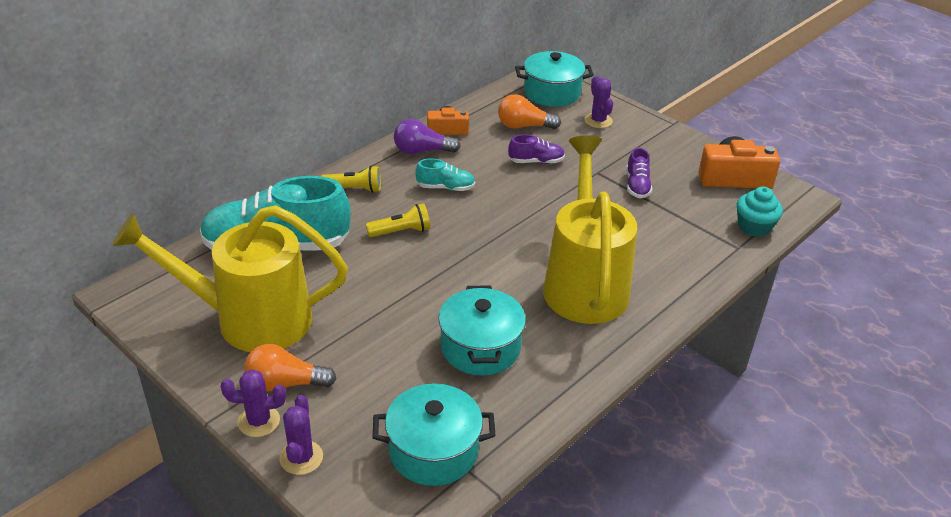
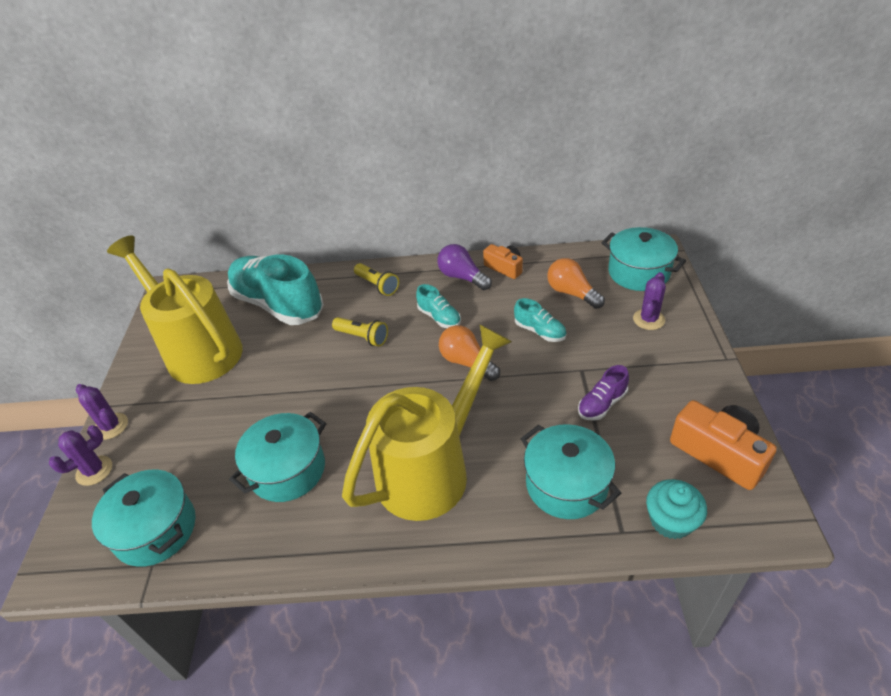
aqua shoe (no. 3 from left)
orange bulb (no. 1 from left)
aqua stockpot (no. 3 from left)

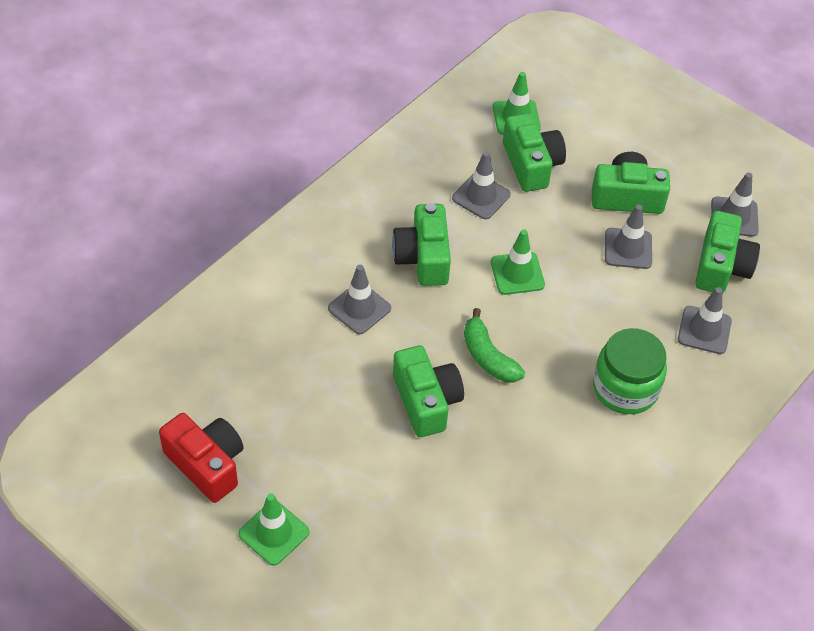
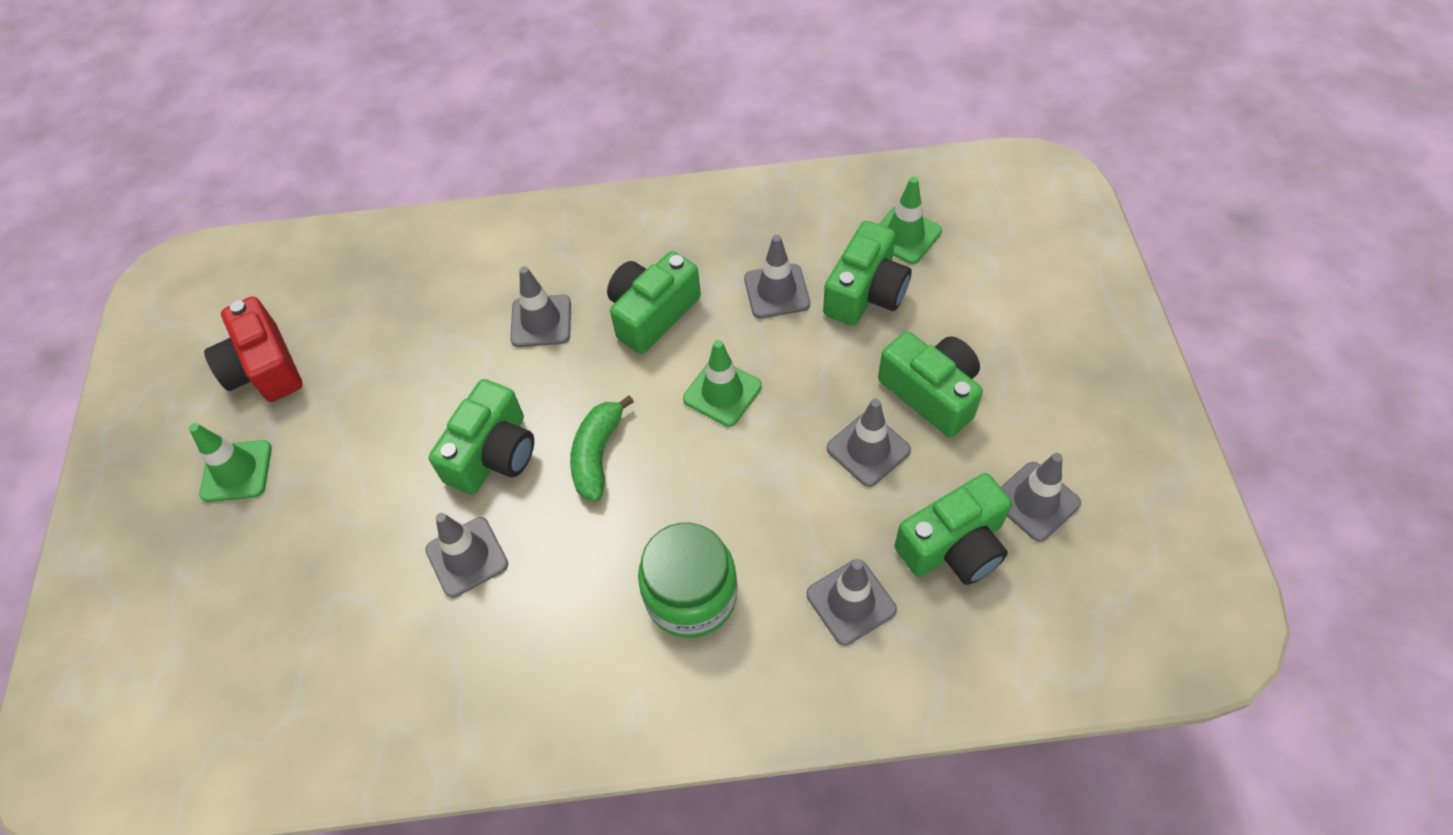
red camera
ash-grey safety cone (no. 1 from left)

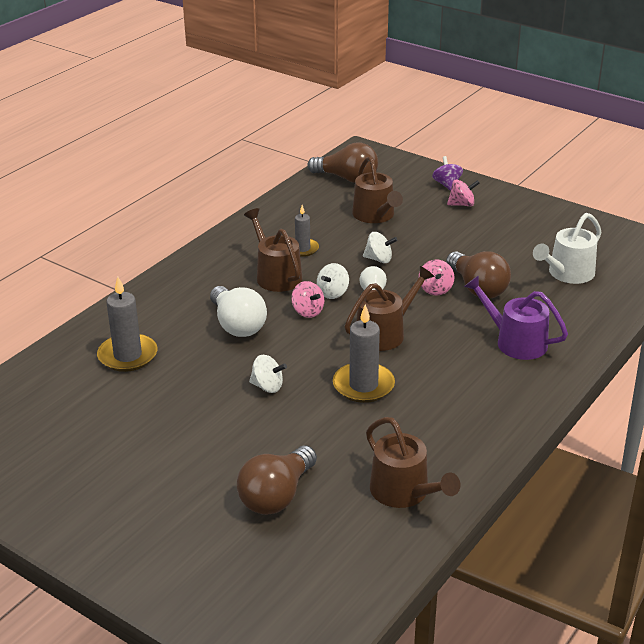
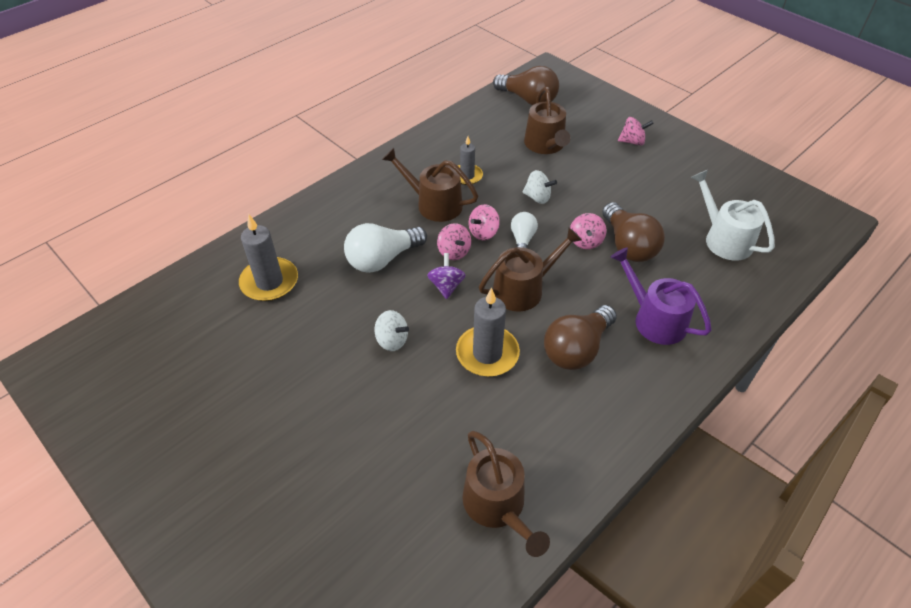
purple whirligig
russet sprinkling can (no. 1 from left)
pure white sprinkling can
rosy whirligig (no. 2 from left)
pure white bulb (no. 1 from left)
russet bulb (no. 2 from left)

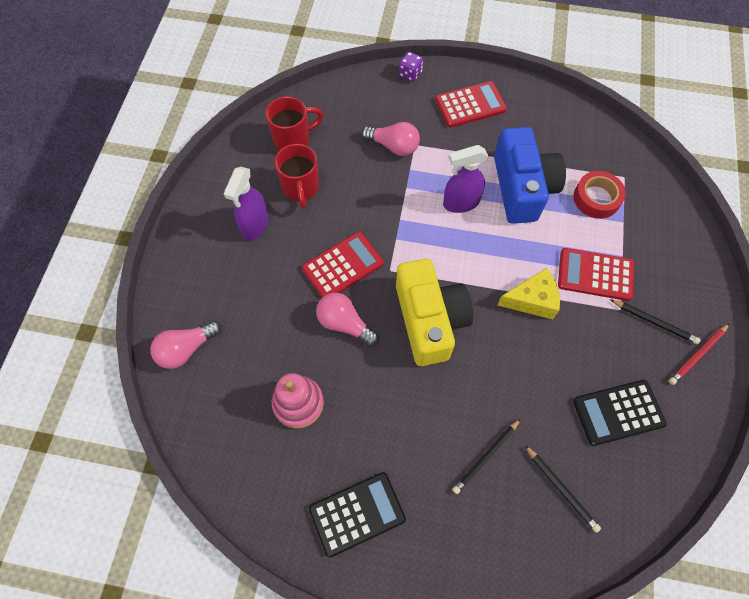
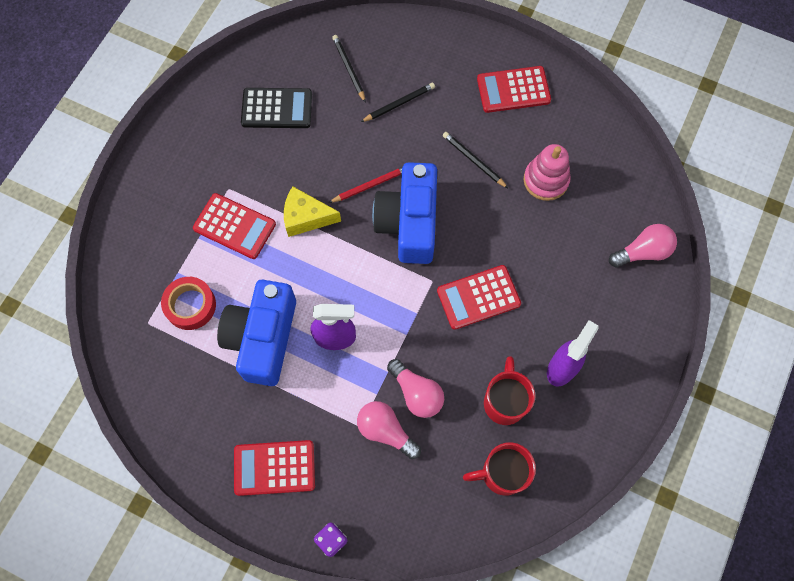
royal blue camera (no. 2 from left)
rosy bulb (no. 2 from left)
jet-black lead pencil (no. 3 from left)
red lead pencil
red pocket calculator (no. 4 from left)

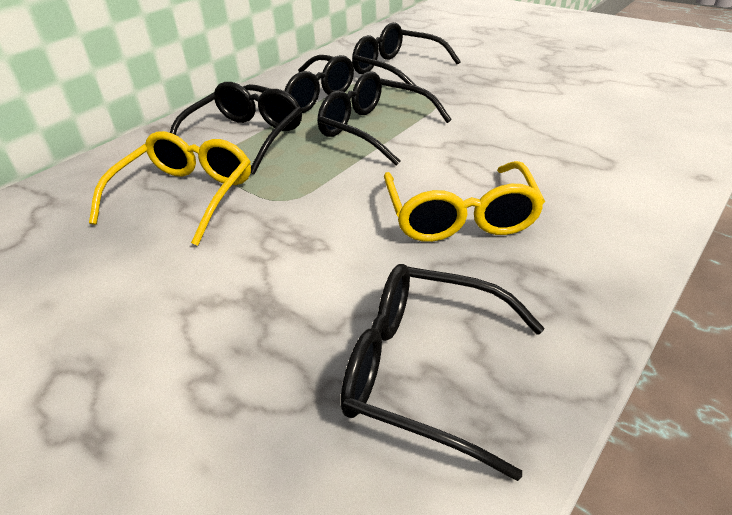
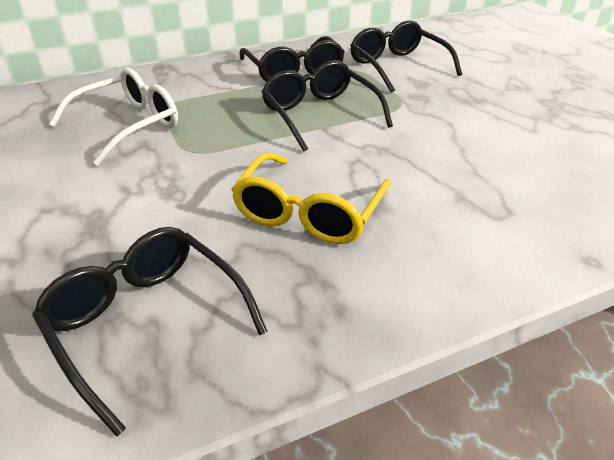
jet-black glasses (no. 1 from left in the first image)
pure white glasses

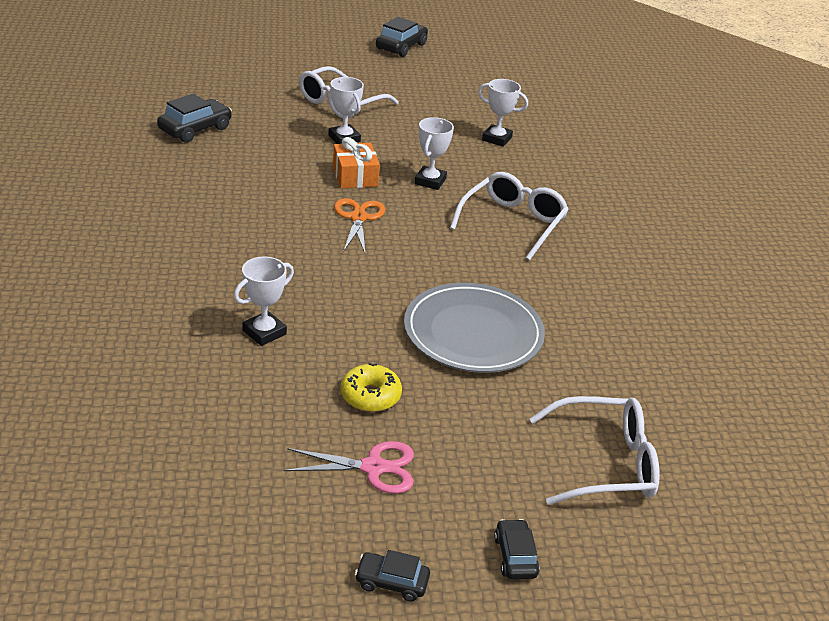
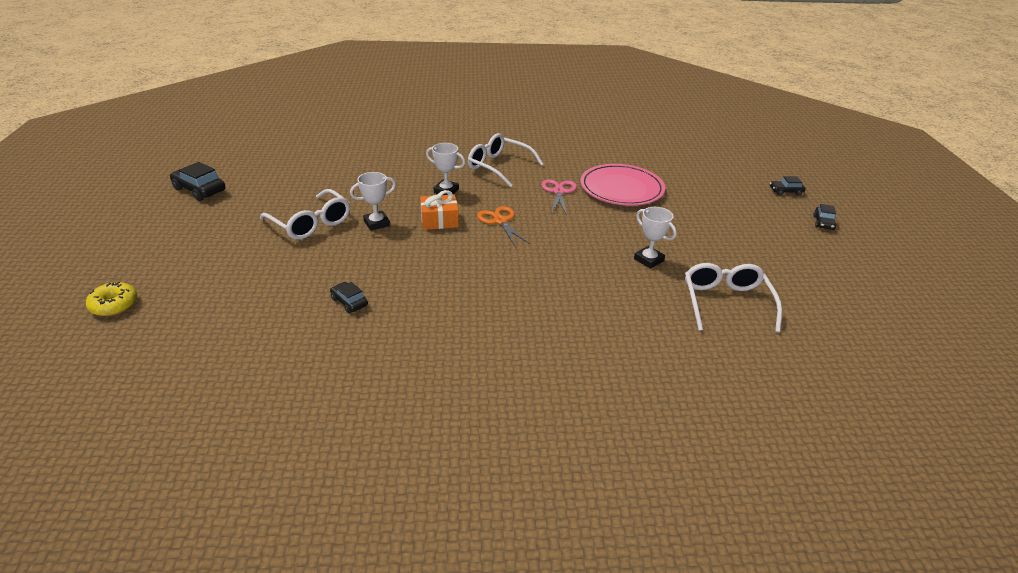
pure white award cup (no. 4 from left in the first image)
jet-black toy car (no. 2 from left)
orange scissors
rosy dinner plate
bright yellow doughnut
pure white glasses (no. 3 from left)
rosy scissors

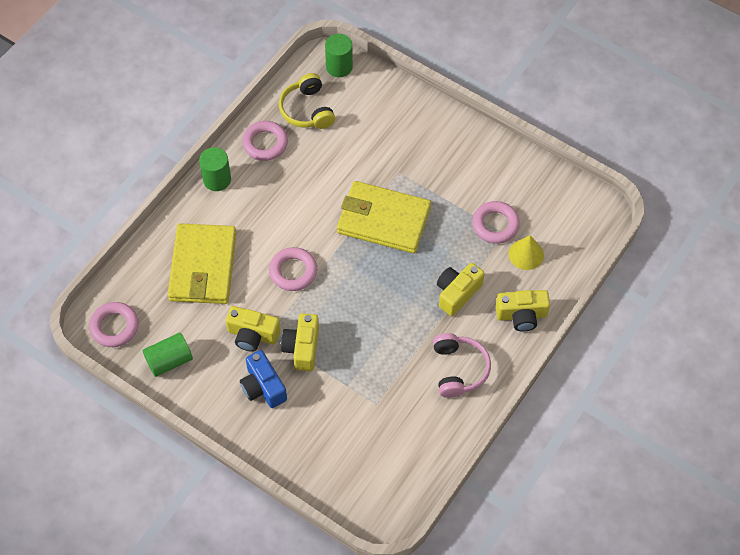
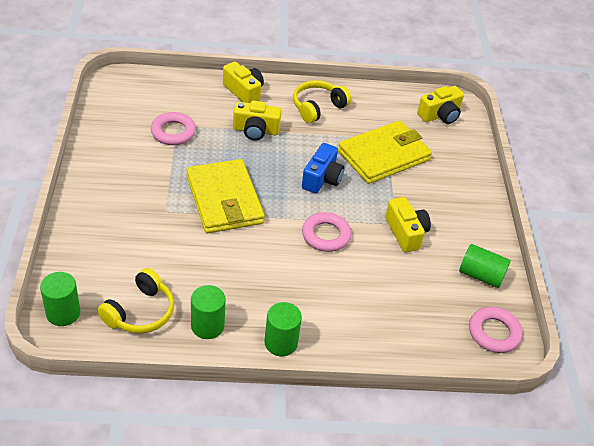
emerald cylinder (no. 2 from left)
bright yellow billfold (no. 2 from left)
bright yellow cone
bright yellow camera (no. 4 from left)
bright yellow headphones (no. 2 from left)
royal blue camera

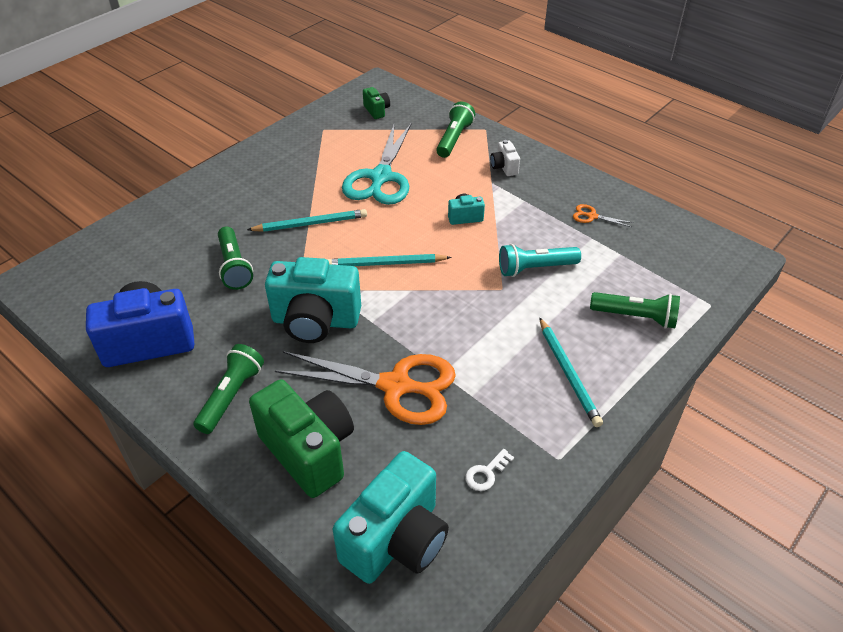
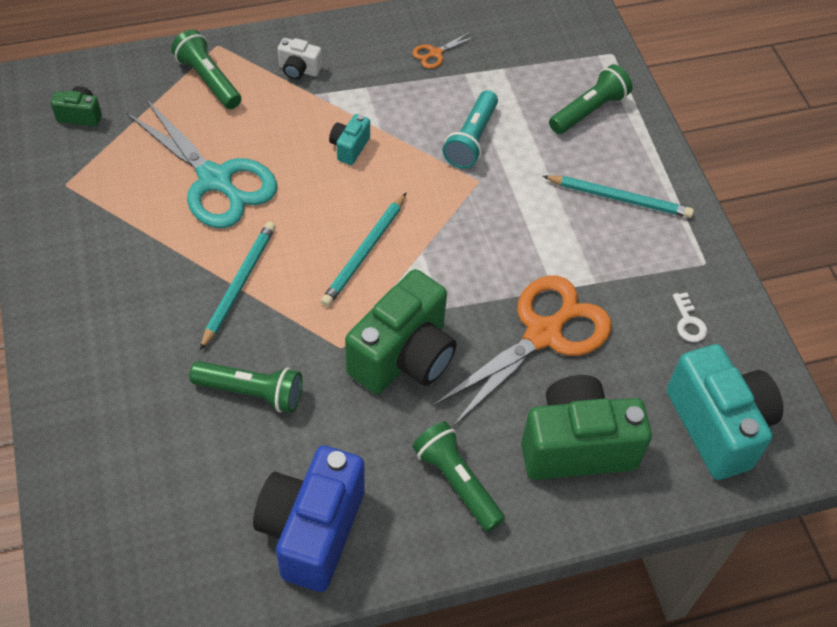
emerald camera (no. 2 from left)

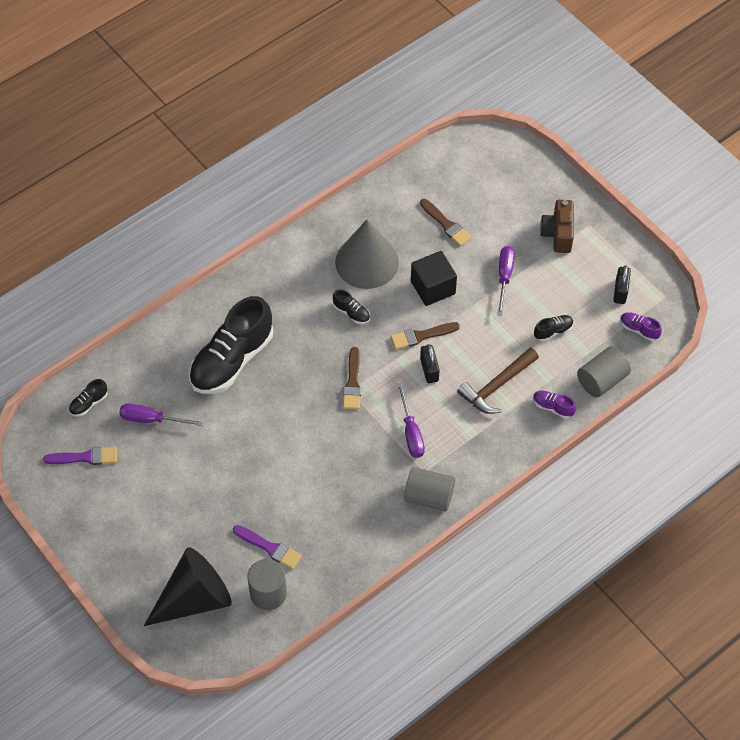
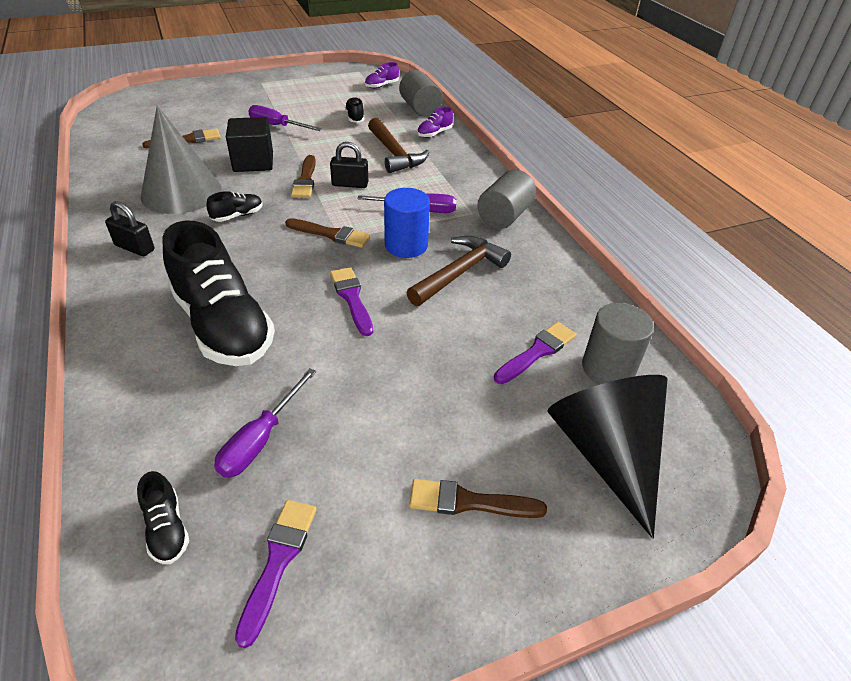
russet camera
jet-black small lock (no. 1 from left)
royal blue cylinder
russet hammer (no. 2 from left)
purple paint brush (no. 2 from left)
russet paint brush (no. 4 from left)

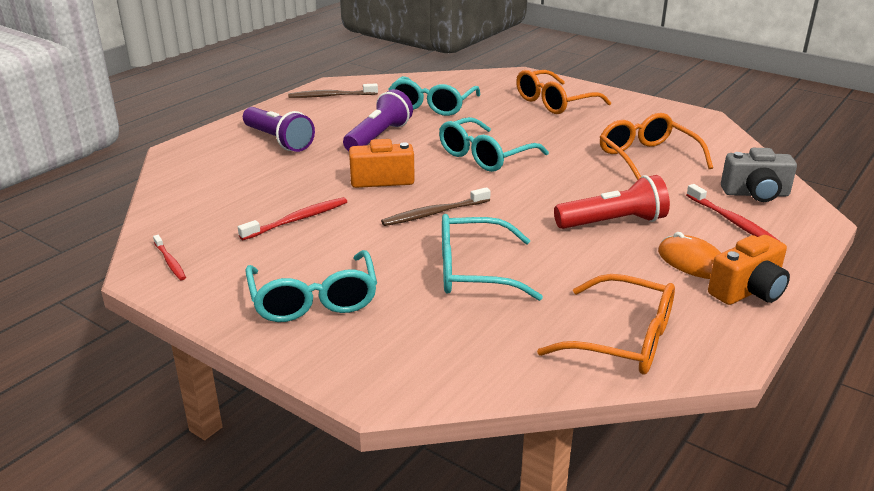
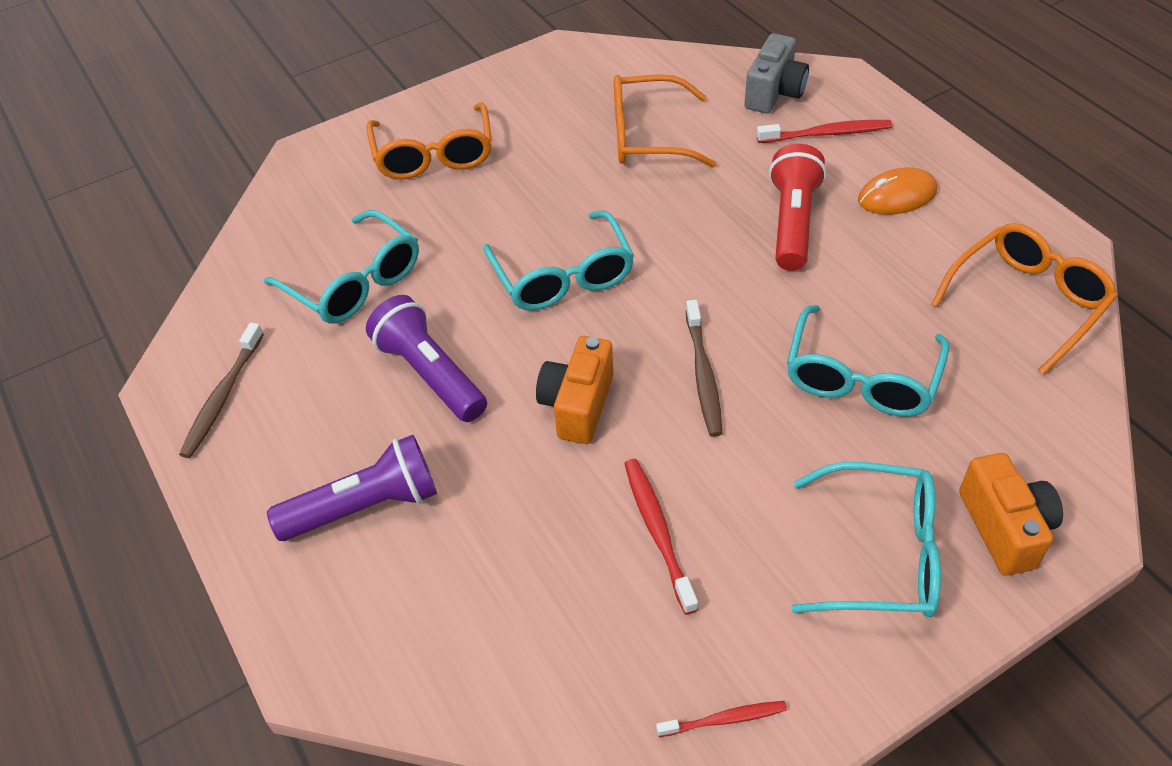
orange camera (no. 2 from left)

